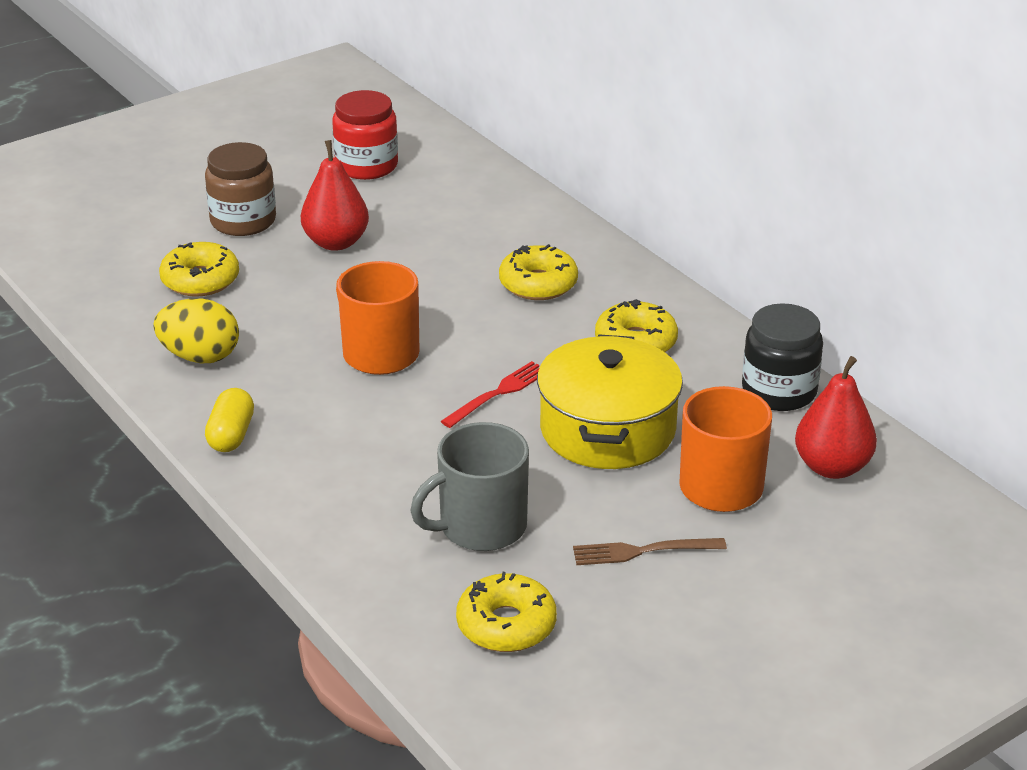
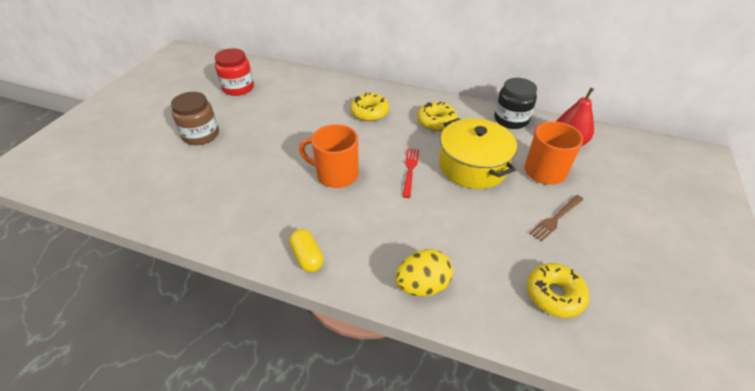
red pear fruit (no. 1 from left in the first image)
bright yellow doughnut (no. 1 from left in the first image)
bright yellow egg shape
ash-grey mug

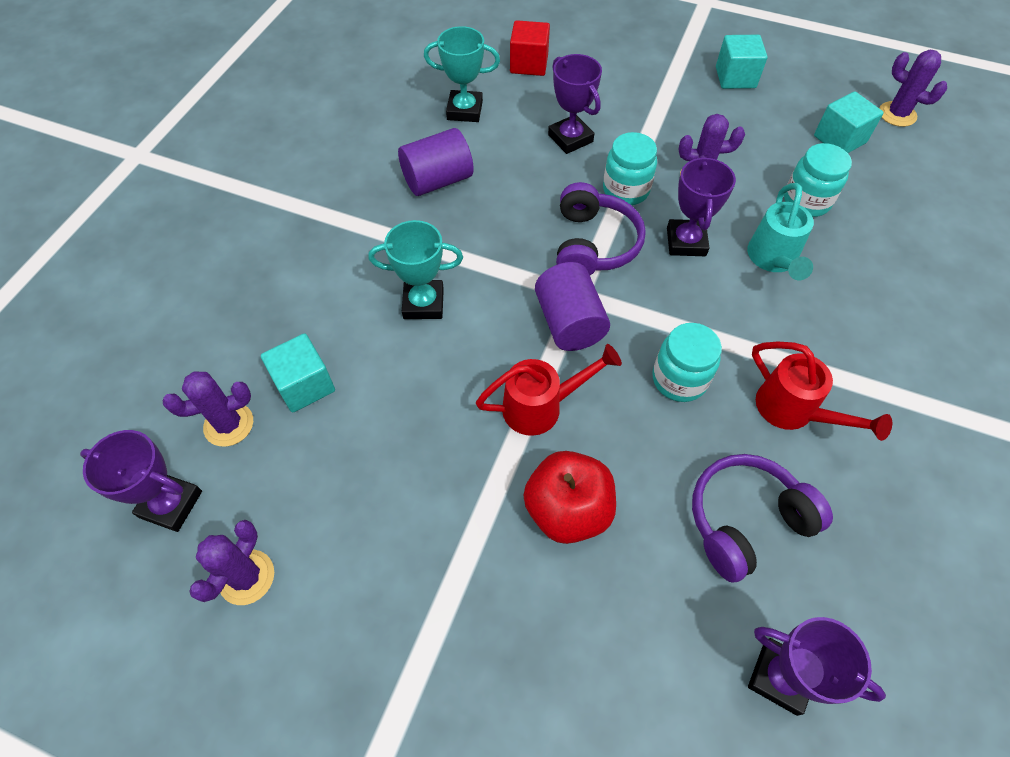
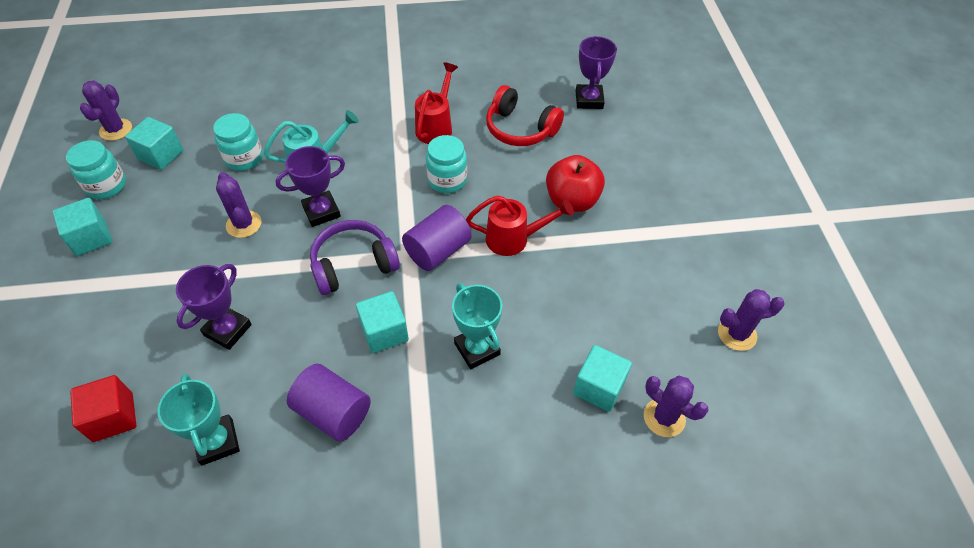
aqua preserve jar (no. 1 from left)
red sprinkling can (no. 2 from left)
purple award cup (no. 1 from left in the first image)
red headphones
aqua block (no. 3 from left)

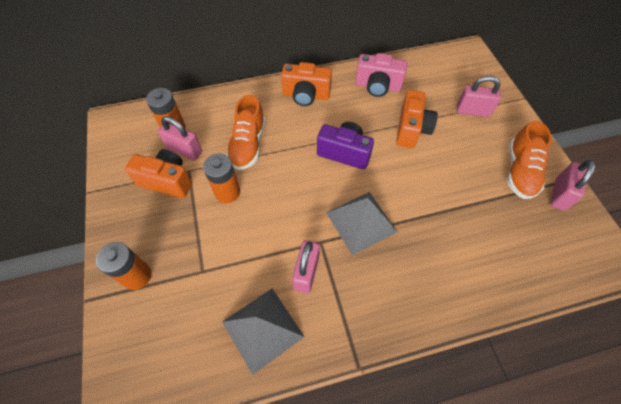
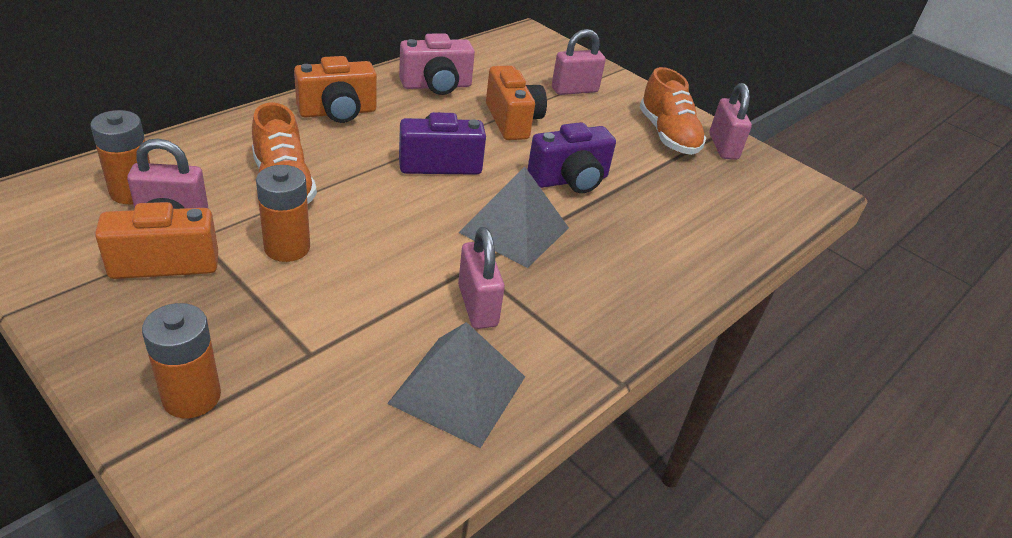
purple camera (no. 2 from left)

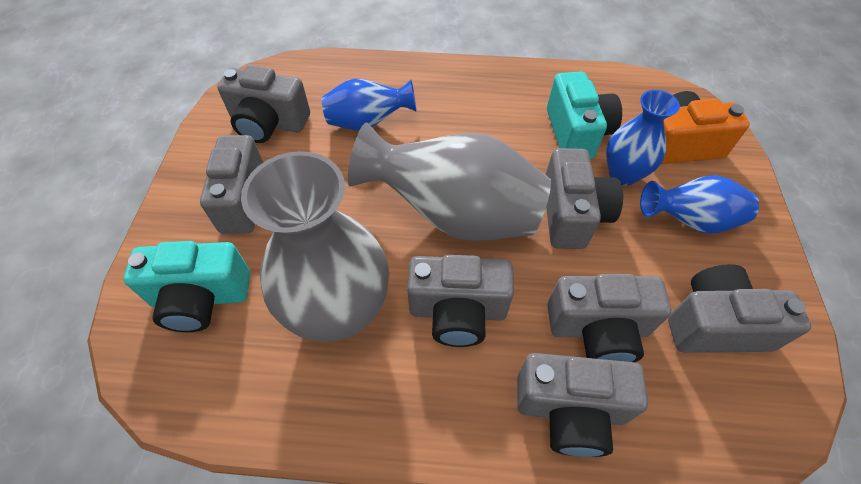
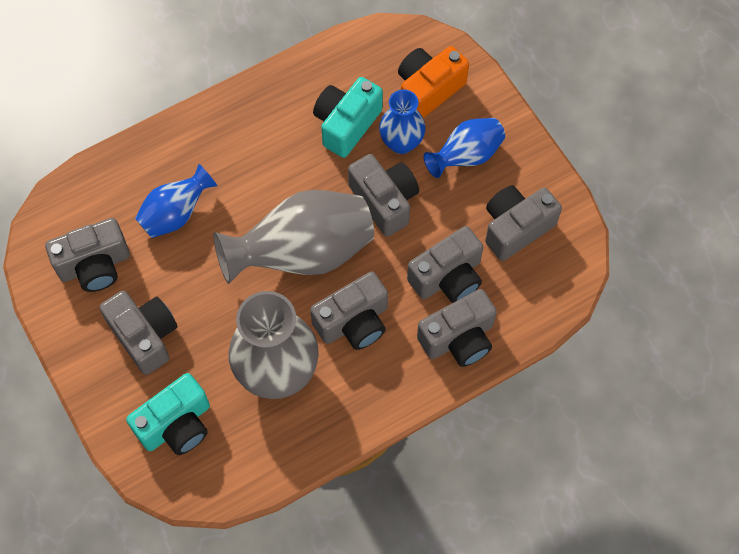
aqua camera (no. 2 from left)

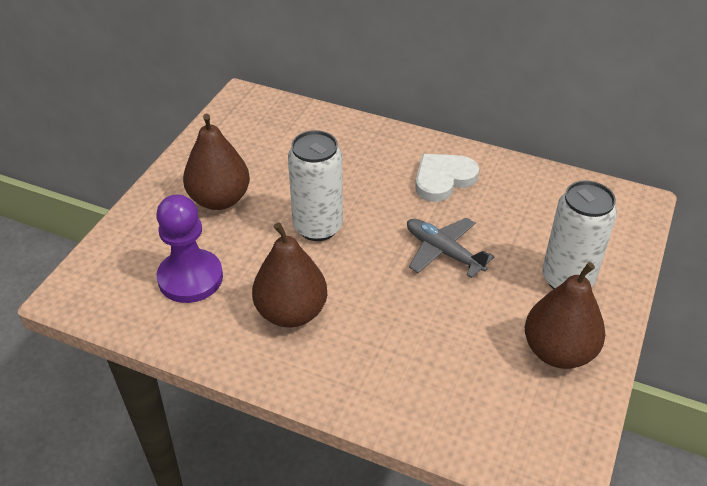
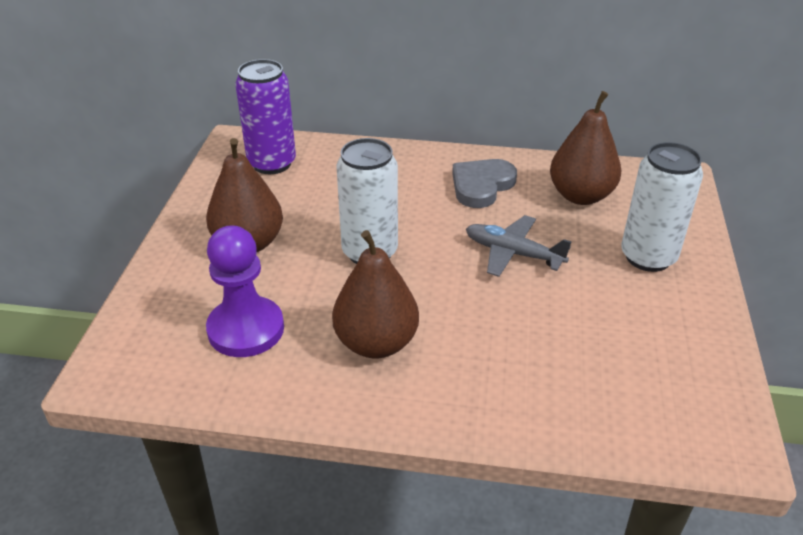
ash-grey love heart
russet pear fruit (no. 3 from left)
purple tin

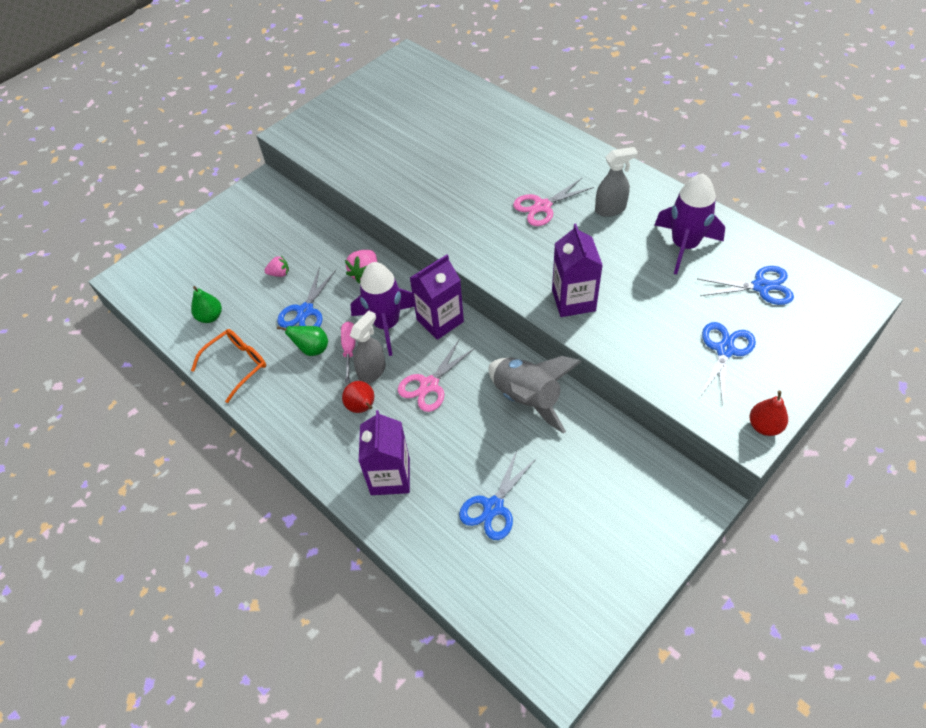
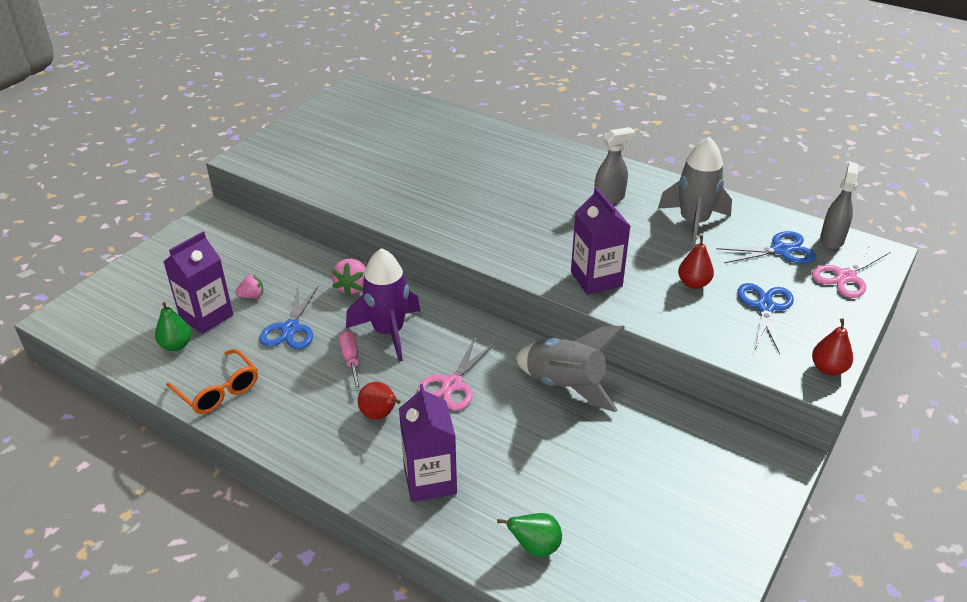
ash-grey rocket (no. 2 from left)
rosy scissors (no. 2 from left)
purple carton (no. 1 from left)
ash-grey spray bottle (no. 2 from left)
emerald pear fruit (no. 2 from left)
orange glasses
royal blue scissors (no. 2 from left in the first image)
red pear fruit (no. 2 from left)

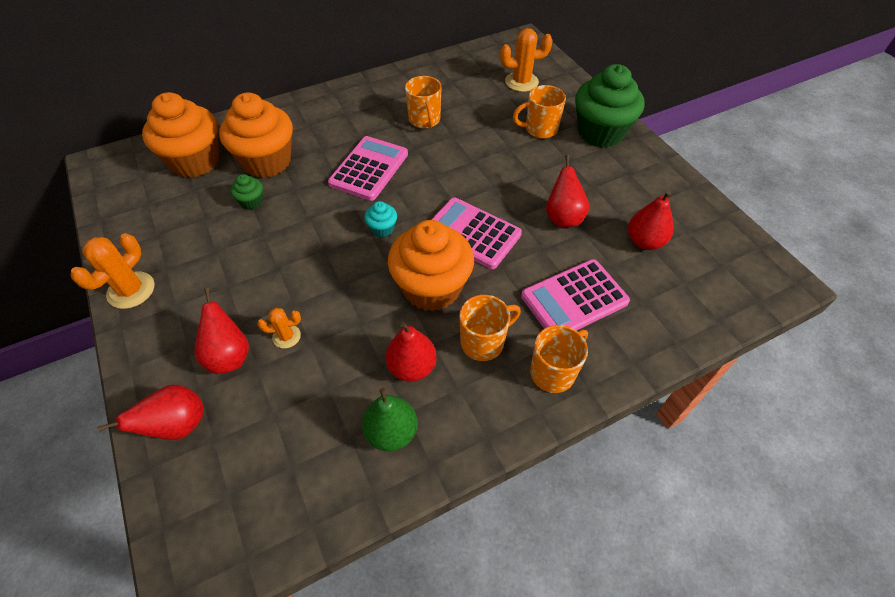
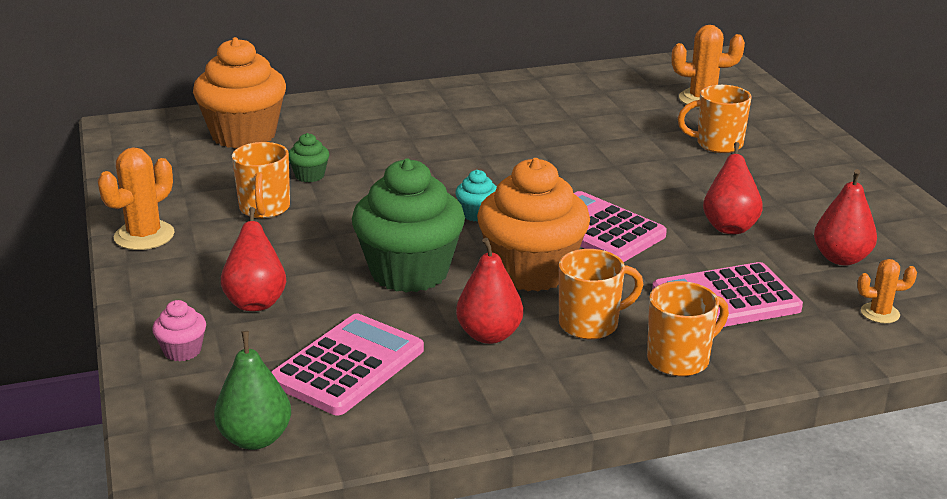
emerald fairy cake (no. 2 from left)
orange mug (no. 1 from left)
orange fairy cake (no. 2 from left in the first image)
rosy pocket calculator (no. 1 from left)
orange cactus (no. 3 from left)
rosy fairy cake
emerald pear fruit

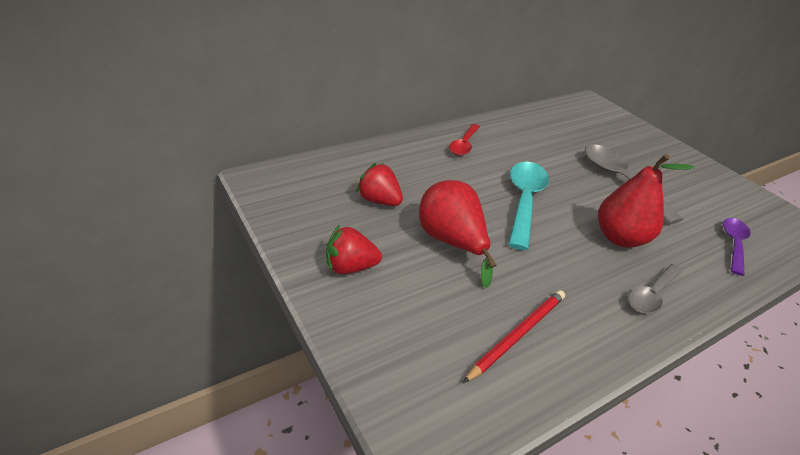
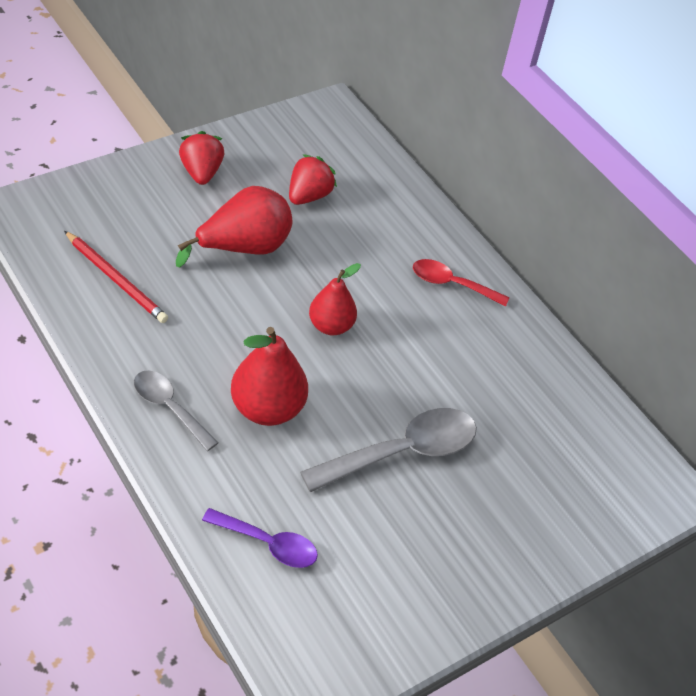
red pear fruit (no. 3 from left)

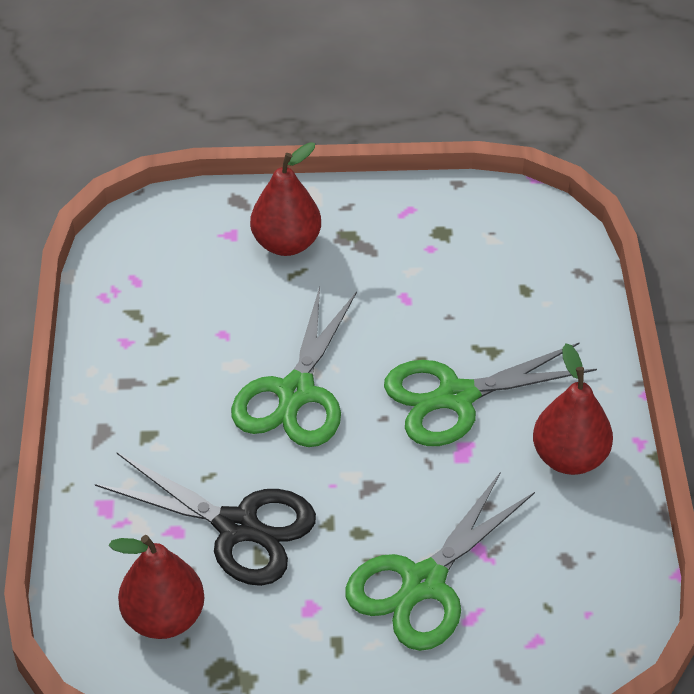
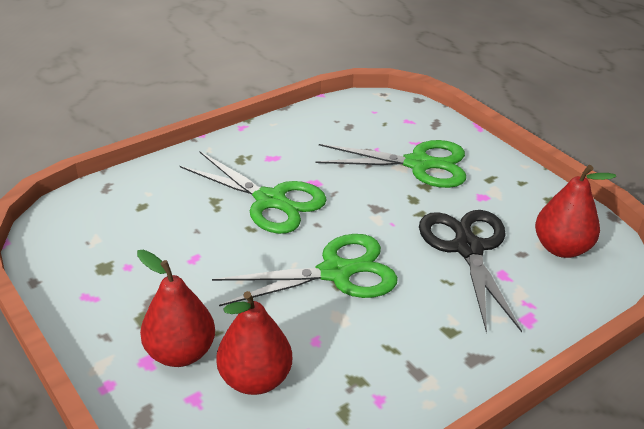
red pear fruit (no. 2 from left)

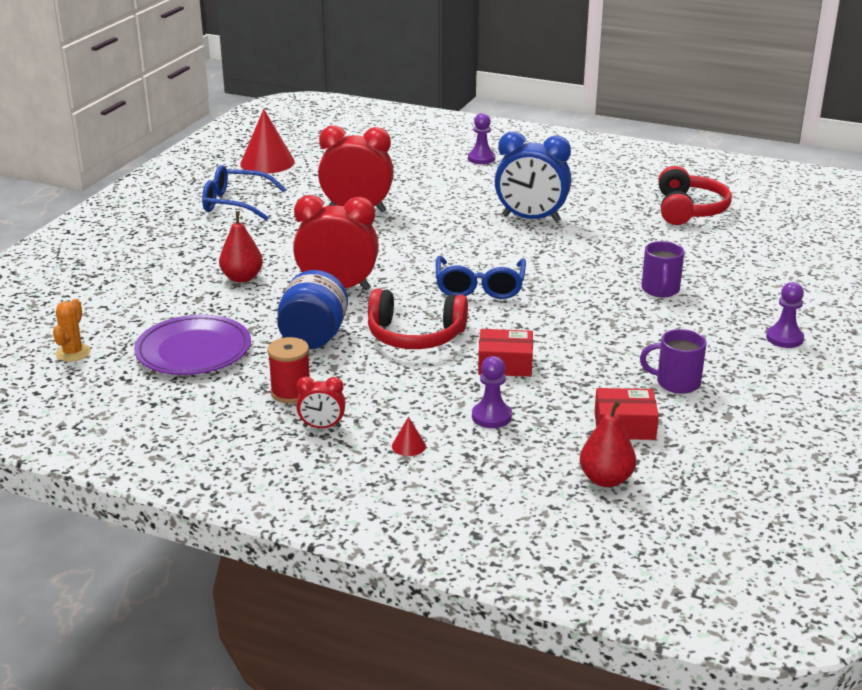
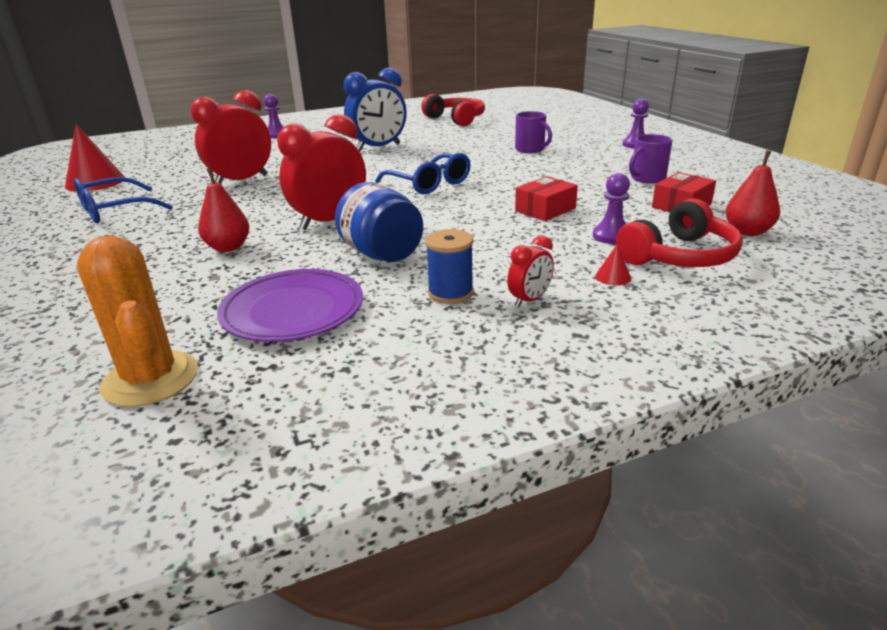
red headphones (no. 2 from left)
orange cactus
royal blue reel of thread

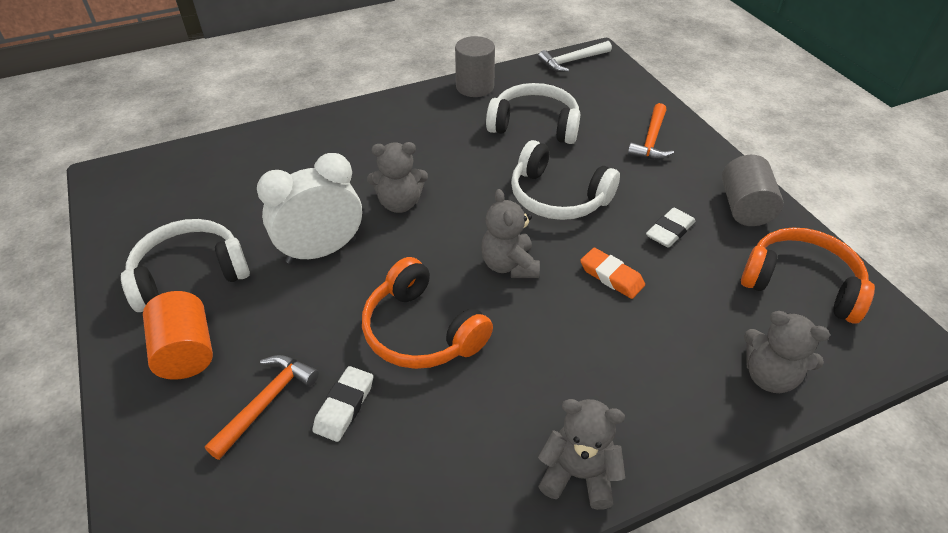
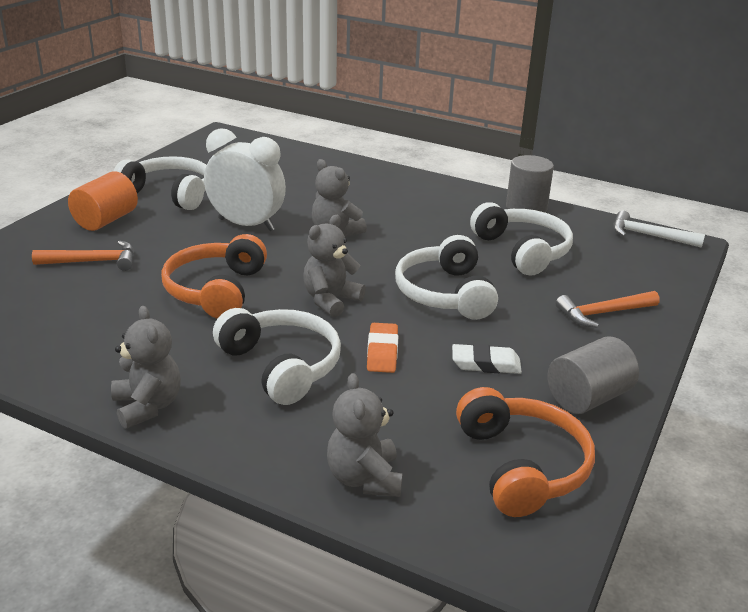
pure white gum eraser (no. 1 from left in the first image)
pure white headphones (no. 2 from left)

